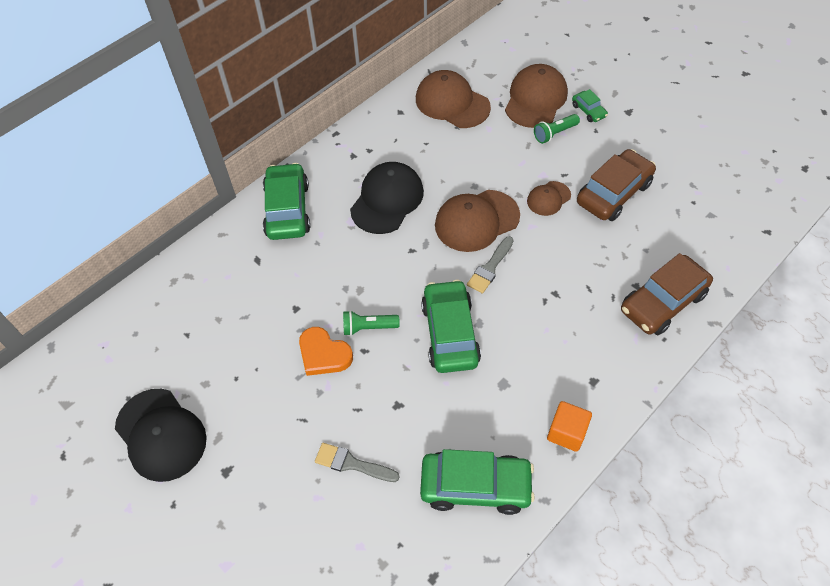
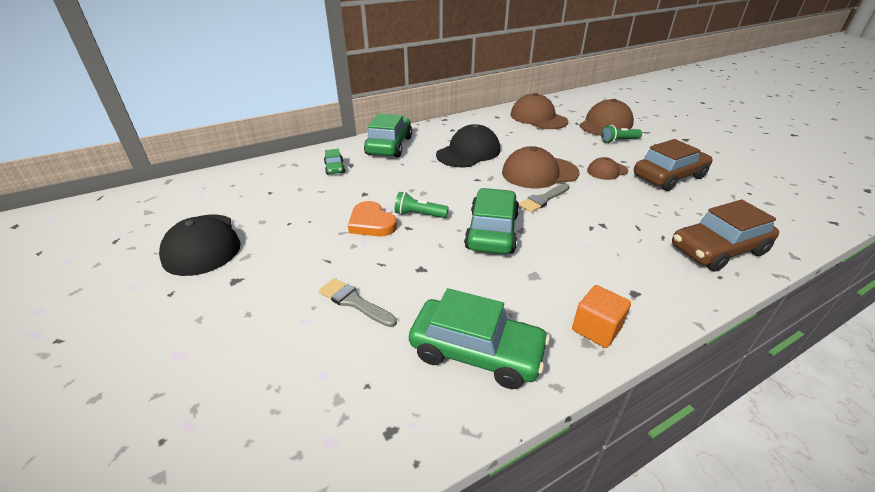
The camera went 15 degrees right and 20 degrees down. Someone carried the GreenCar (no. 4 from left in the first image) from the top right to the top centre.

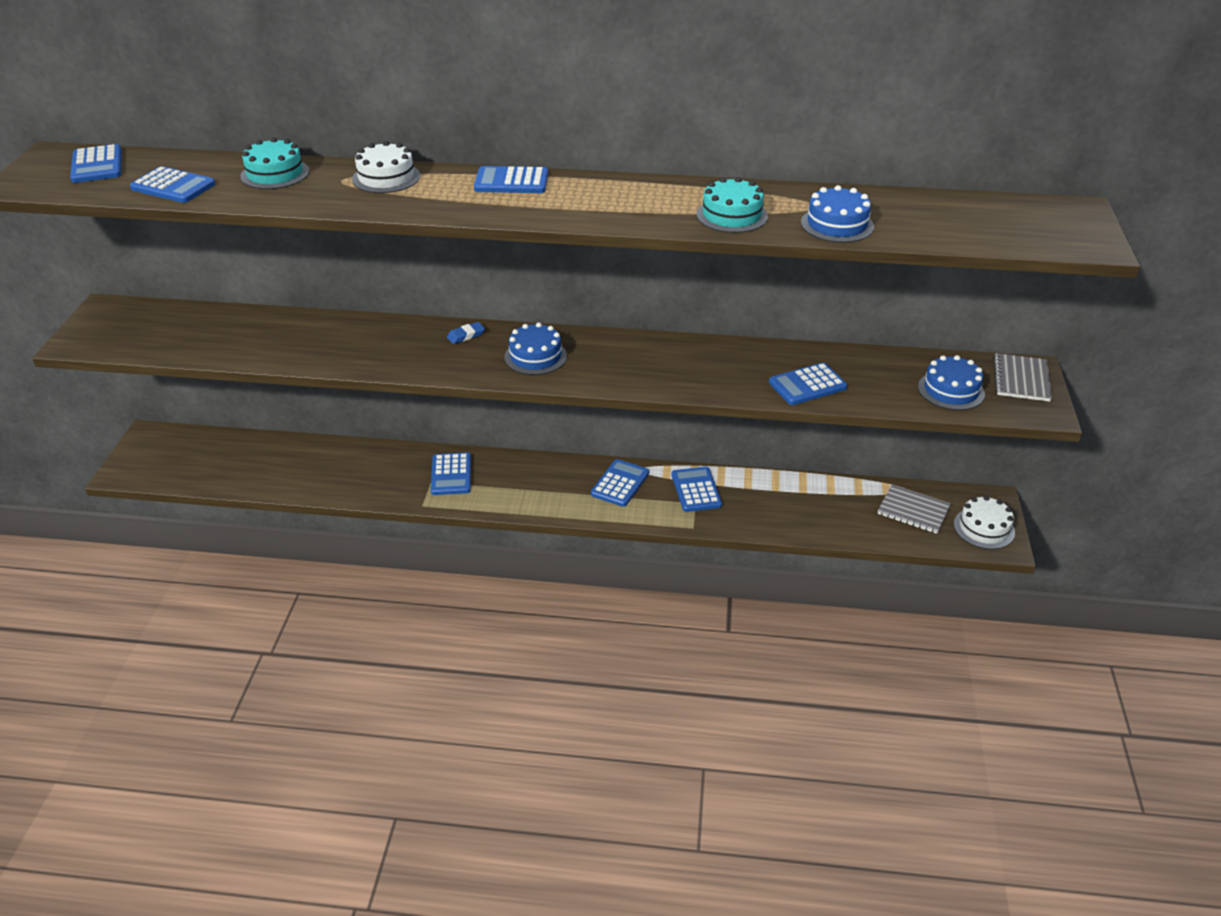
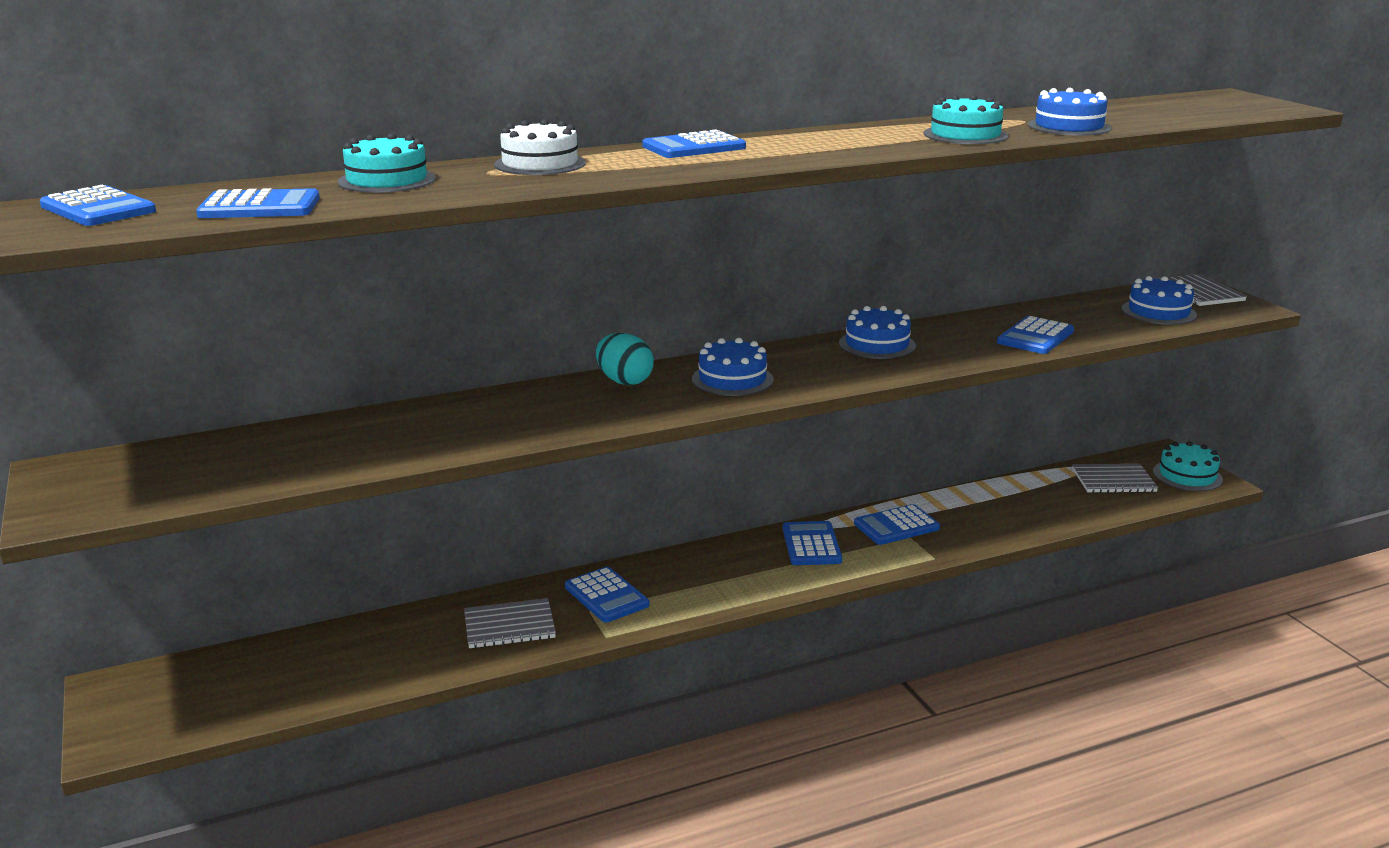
The camera went 30 degrees left and 15 degrees down. Someone swapped the BlueEraser at the centre for the TurquoiseEgg at the centre. Someone rotated the BlueCalculator (no. 6 from left) at the centre by 75 degrees counterclockwise. Someone repainted the WhiteCake (no. 2 from left) at the middle right, which became the TurquoiseCake (no. 3 from left) at the middle right. Someone put down the BlueCake (no. 2 from left) at the centre. Someone put down the GreyNotebook (no. 1 from left) at the bottom centre.

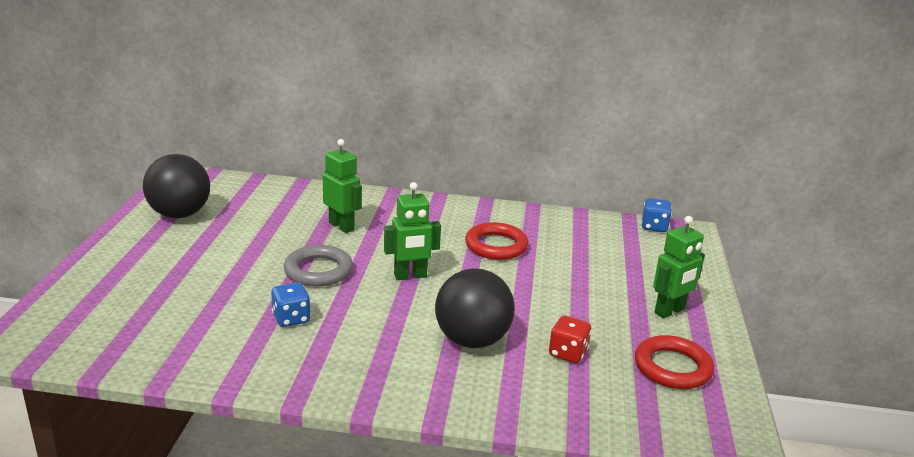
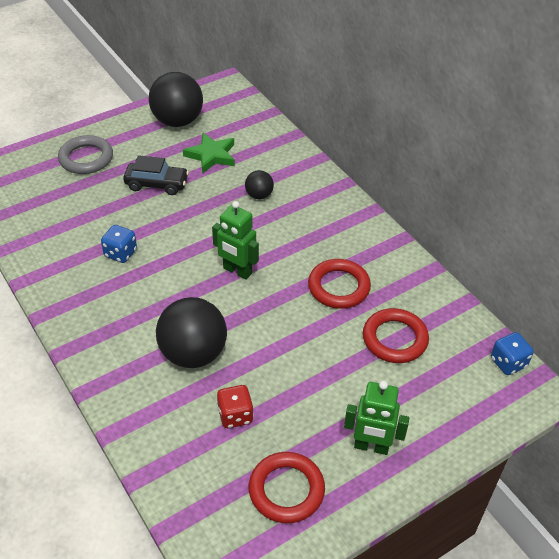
The camera went 50 degrees right and 20 degrees up. Someone swapped the GreenRobot (no. 1 from left) at the centre for the BlackBall (no. 3 from left) at the top centre. Someone carried the GreyRing from the centre to the top left. Someone put down the GreenStar at the top centre. Someone put down the BlackCar at the top left. Someone put down the RedRing (no. 3 from left) at the middle right.

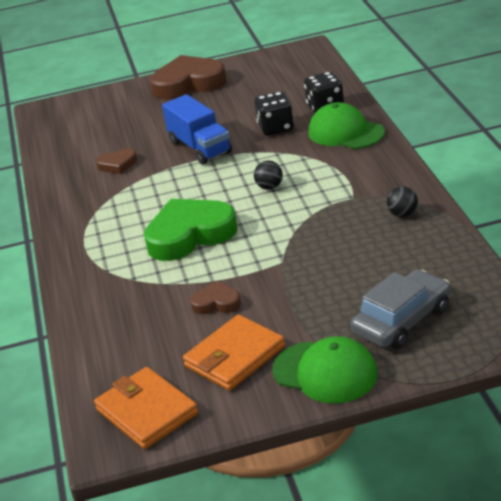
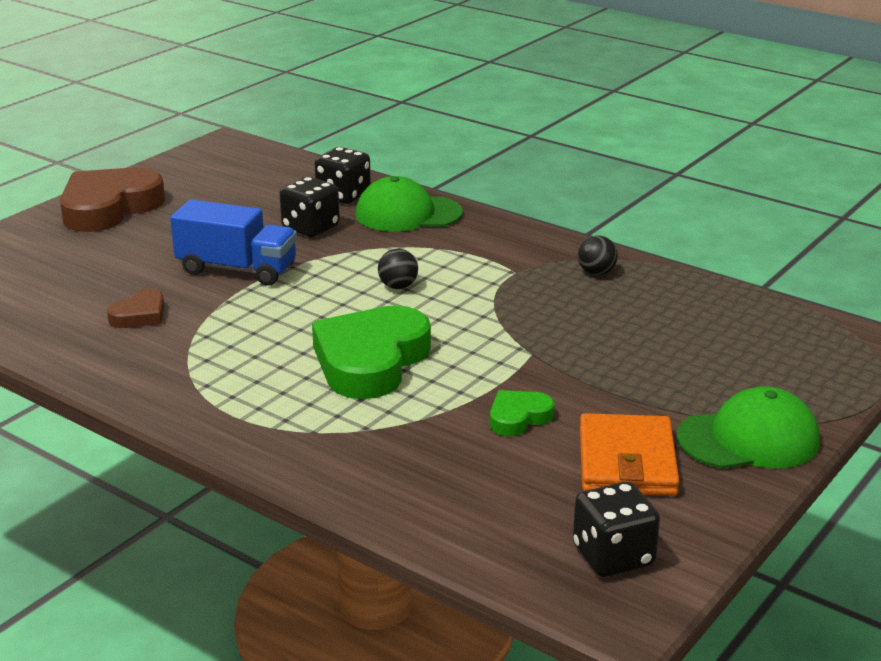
The camera went 45 degrees left and 5 degrees down. Someone took away the GreyCar at the middle right. Someone repainted the BrownHeart (no. 3 from left) at the centre, which became the GreenHeart (no. 2 from left) at the centre. Someone swapped the OrangeWallet (no. 1 from left) at the bottom left for the BlackDice (no. 3 from left) at the bottom right.

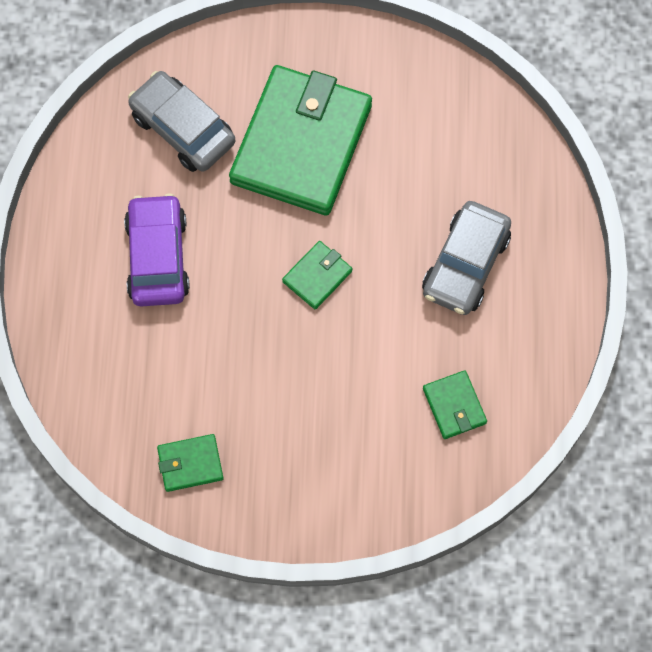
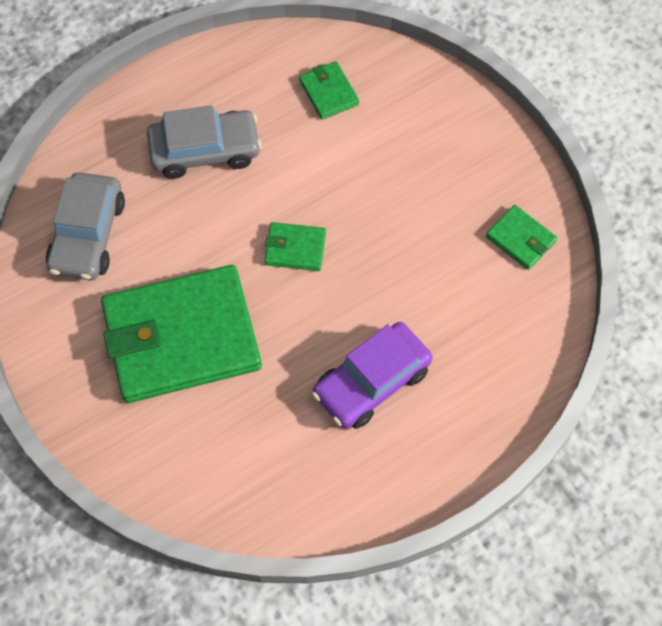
The camera went 125 degrees left and 5 degrees down. Someone carried the GreyCar (no. 1 from left) from the top left to the middle left. Someone rotated the GreenWallet (no. 4 from left in the first image) at the middle right by 60 degrees counterclockwise.

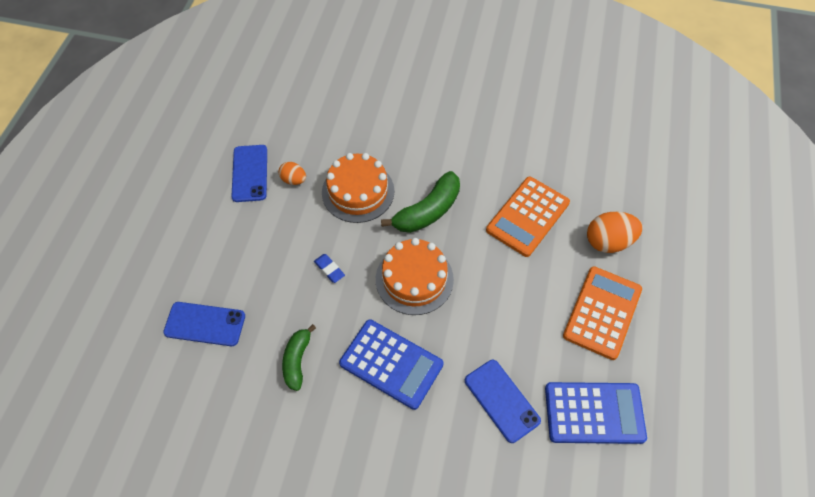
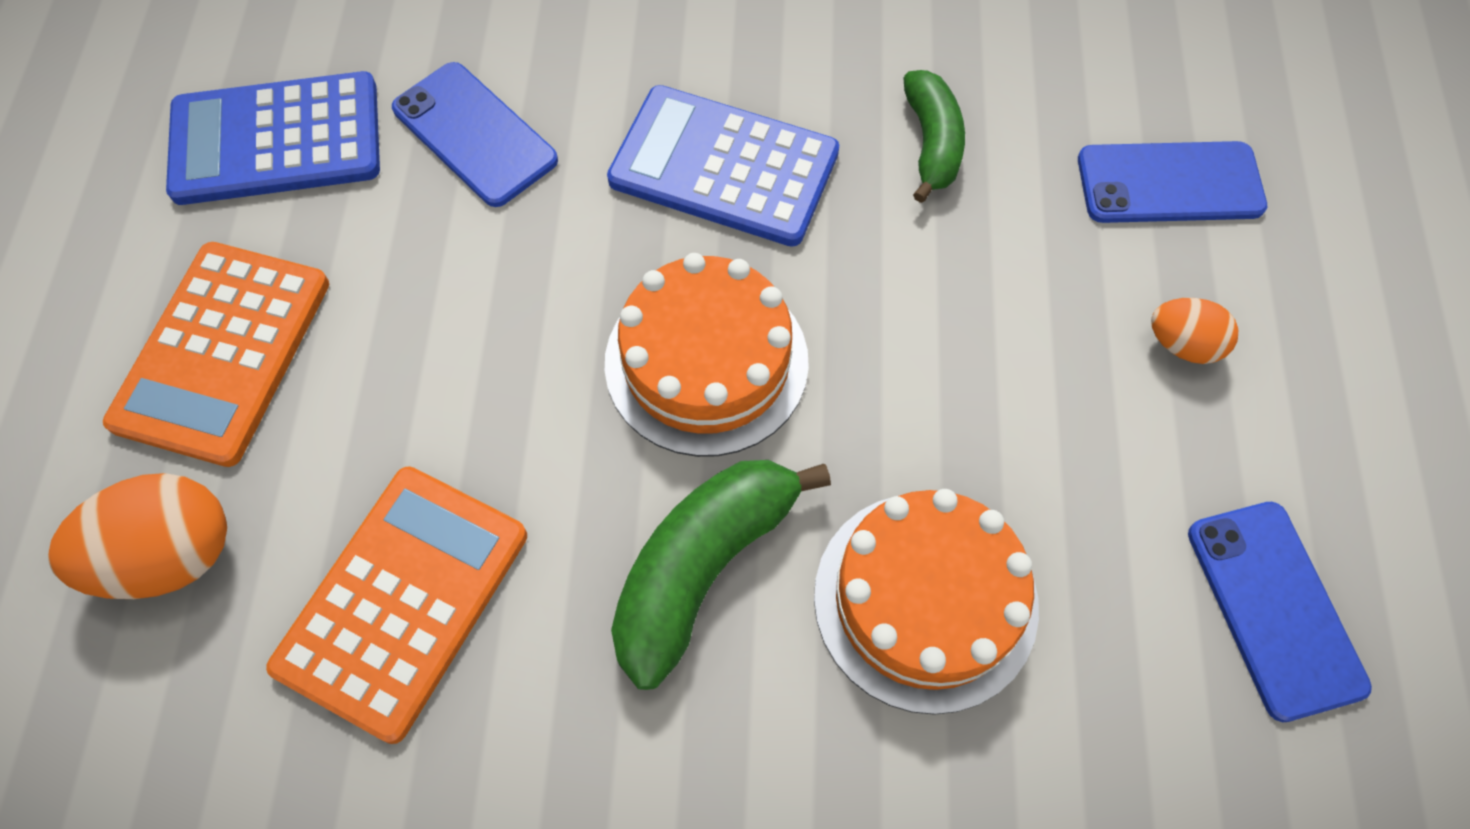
The camera went 170 degrees right and 5 degrees up. Someone carried the OrangeEgg (no. 1 from left in the first image) from the centre to the middle right. Someone took away the BlueEraser at the centre.

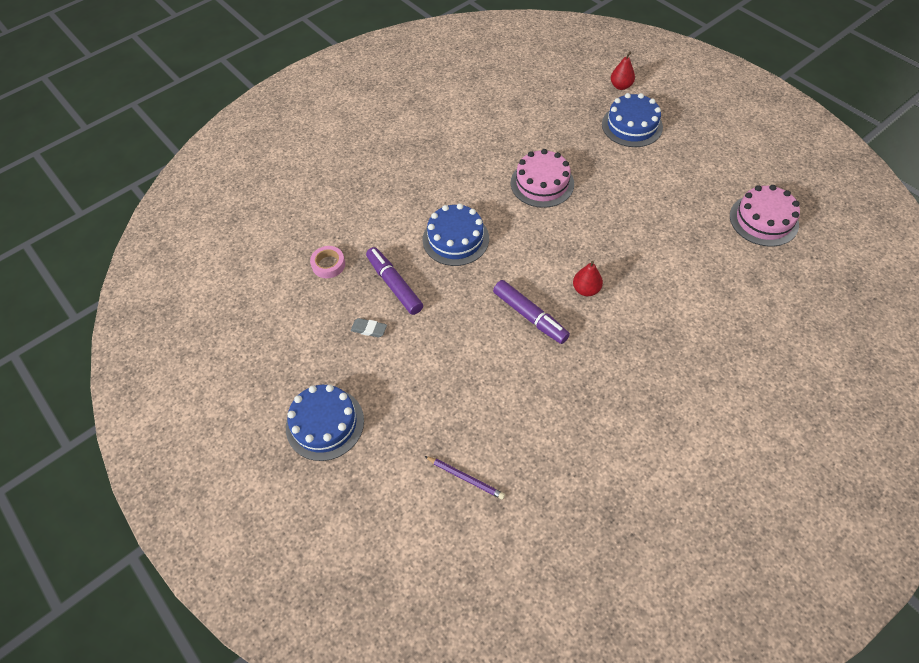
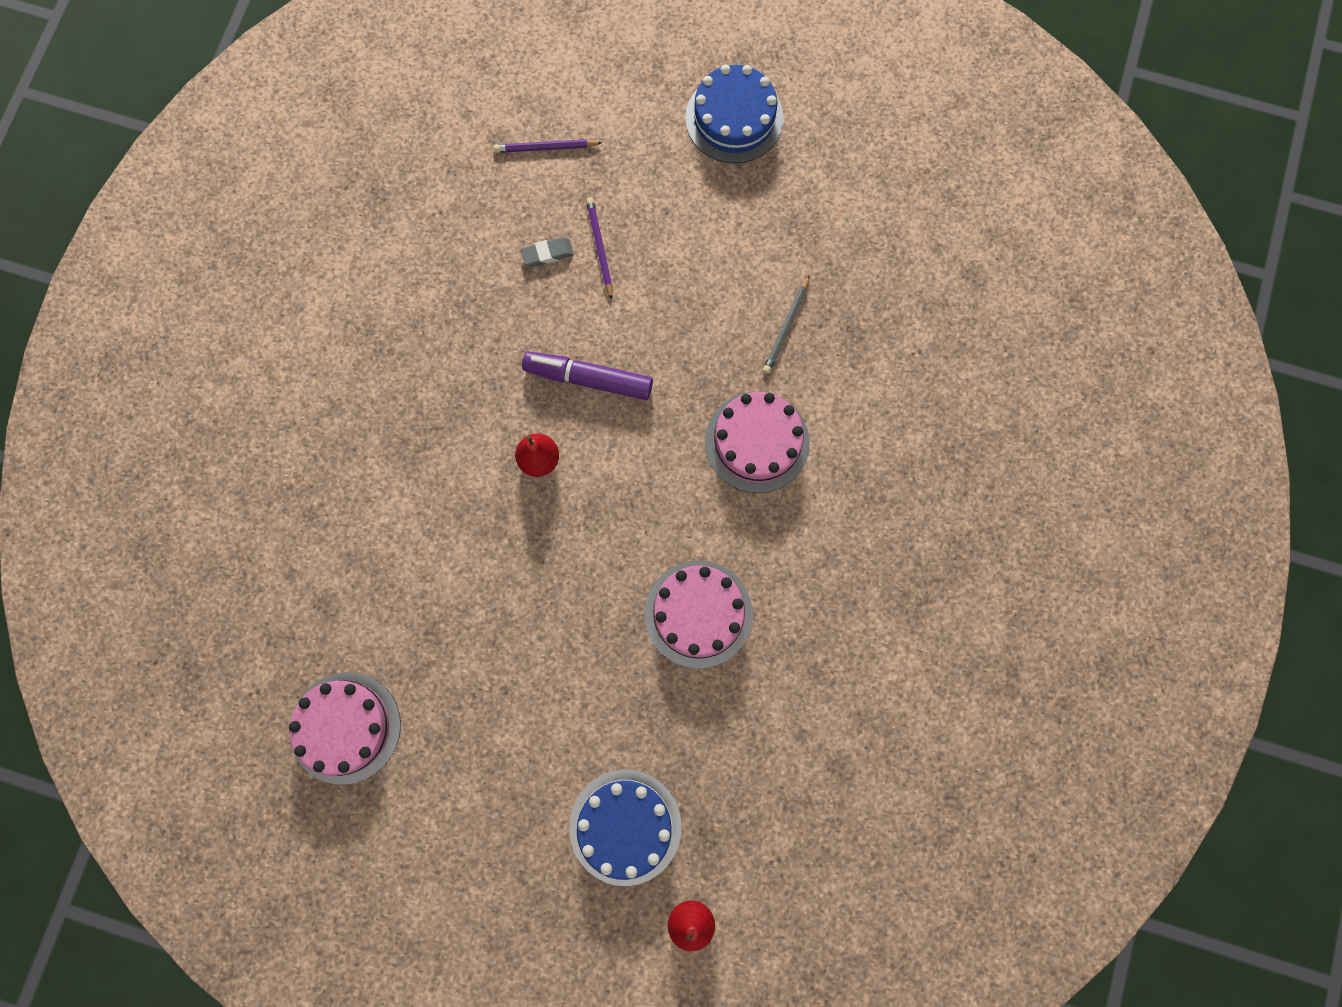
The camera went 145 degrees right and 20 degrees up. Someone repainted the BlueCake (no. 2 from left) at the centre, which became the PinkCake (no. 3 from left) at the centre. Someone took away the PinkTape at the centre. Someone swapped the PurpleMarker (no. 1 from left) at the centre for the GreyPencil at the top centre. Someone carried the GreyEraser from the centre to the top centre. Someone put down the PurplePencil (no. 2 from left) at the top centre.

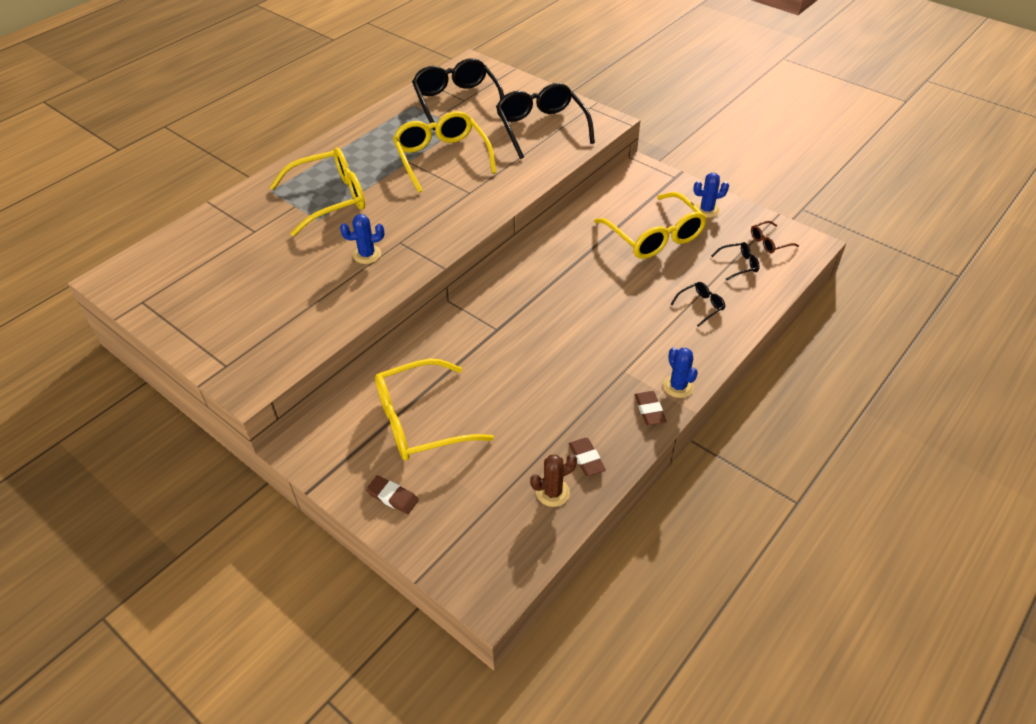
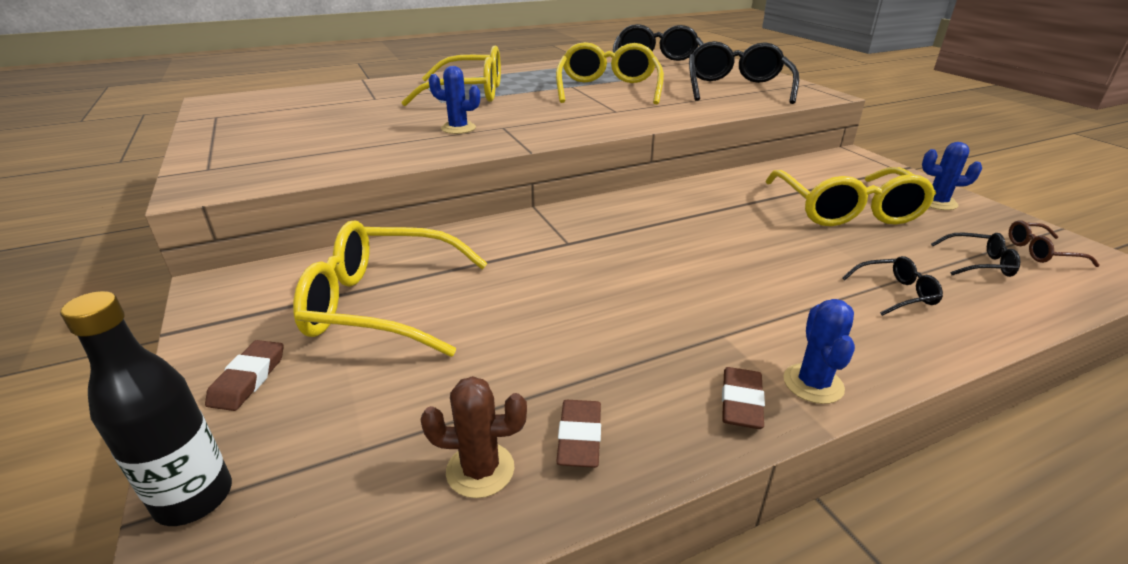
The camera went 25 degrees right and 15 degrees down. Someone rotated the BrownEraser (no. 1 from left) at the bottom centre by 45 degrees clockwise. Someone put down the BlackBottle at the bottom left.

